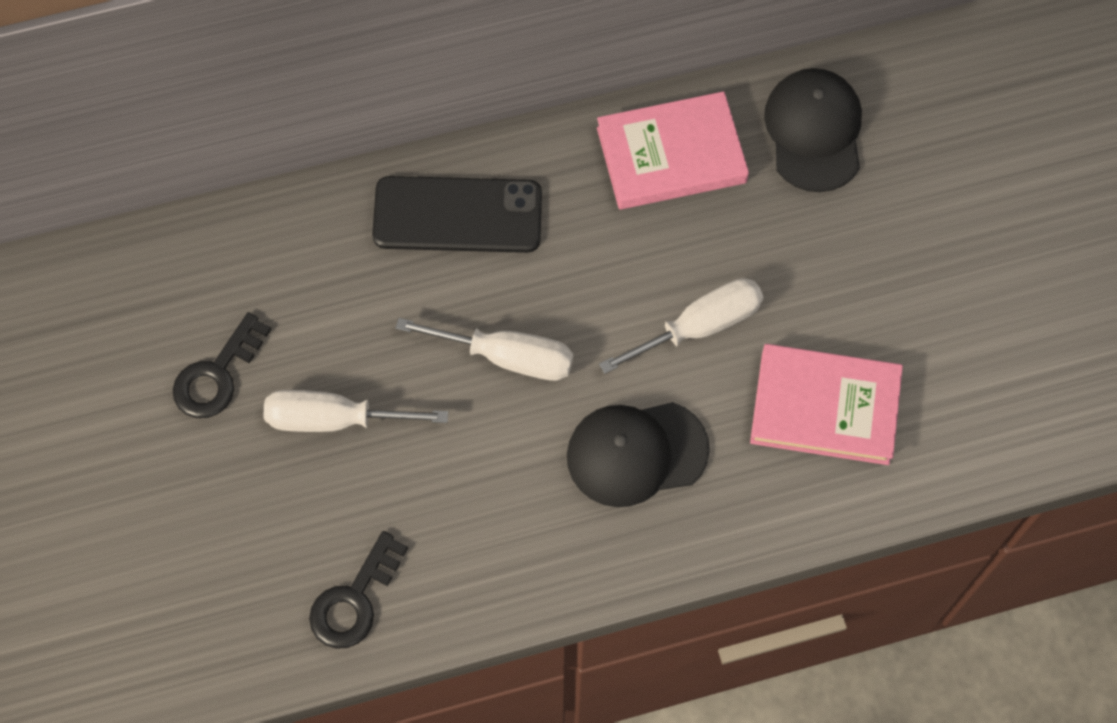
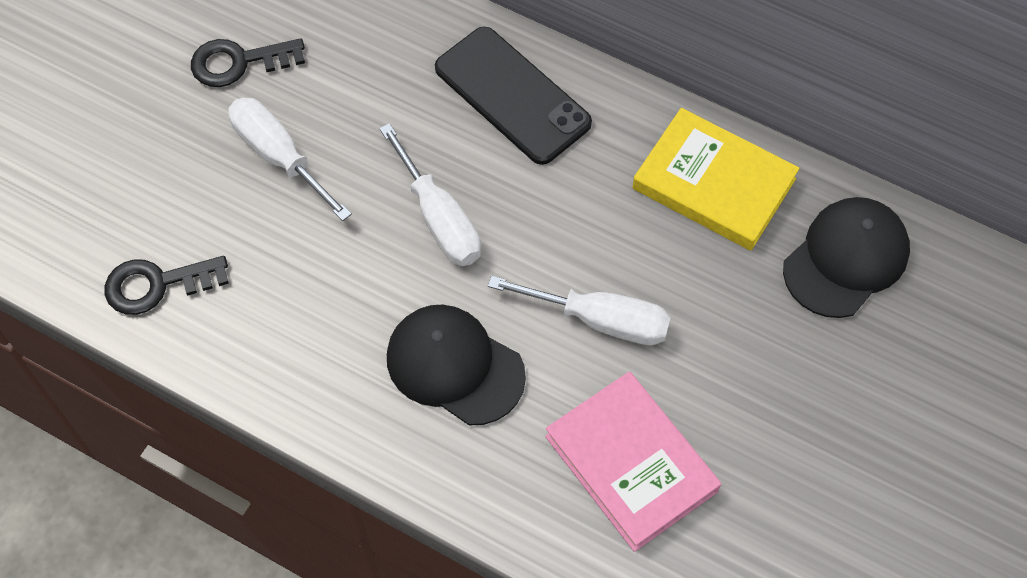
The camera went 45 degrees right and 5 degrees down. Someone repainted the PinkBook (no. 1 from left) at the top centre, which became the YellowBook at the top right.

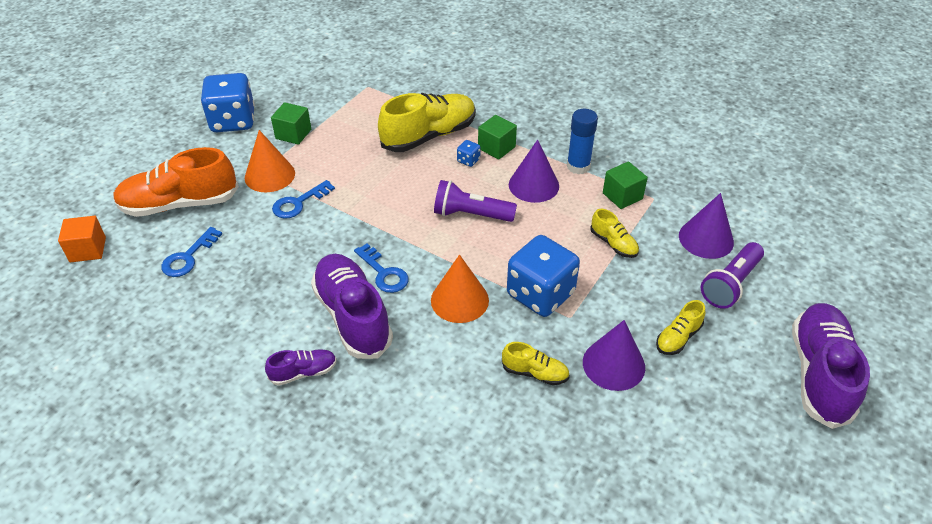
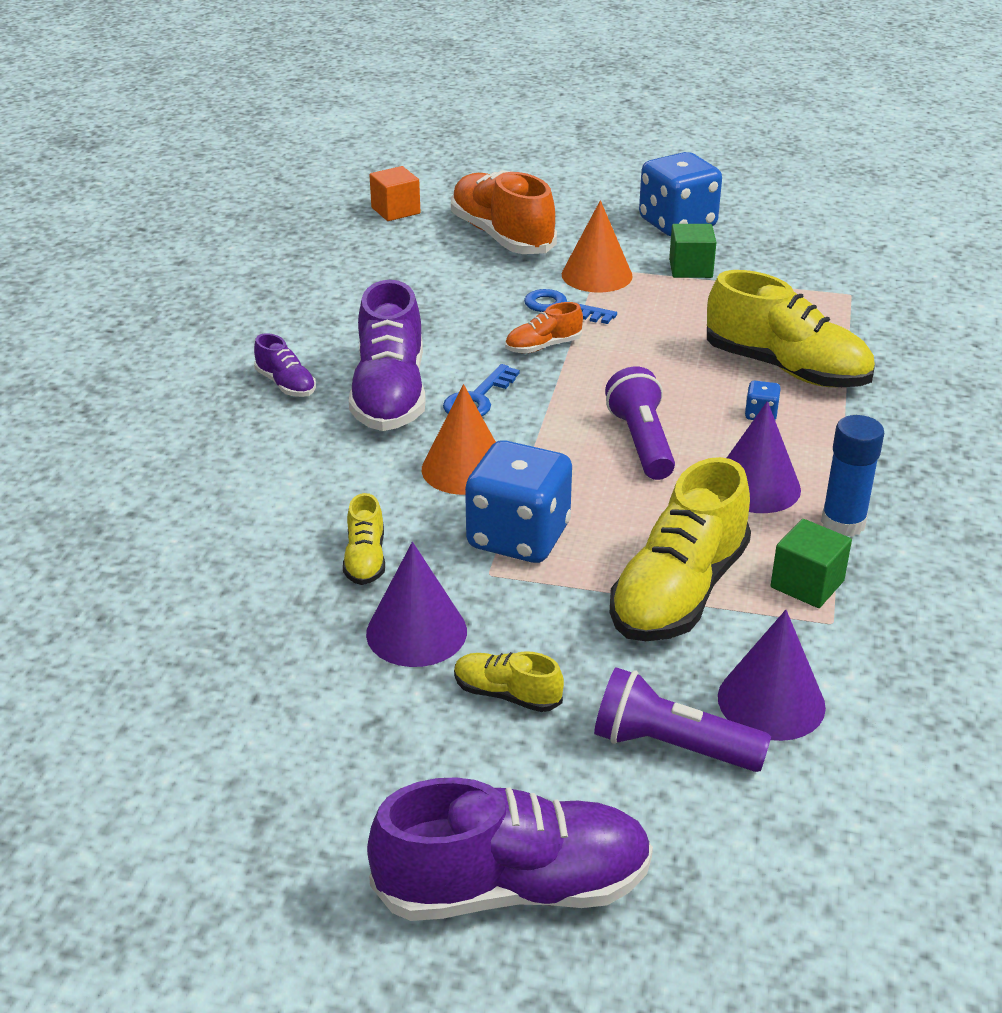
The camera went 70 degrees right and 10 degrees down. Someone took away the GreenCube (no. 2 from left) at the top centre. Someone scaled the YellowShoe (no. 3 from left) at the centre by 2.08. Someone took away the BlueKey (no. 1 from left) at the middle left. Someone rotated the PurpleShoe (no. 2 from left) at the centre by 135 degrees clockwise. Someone put down the OrangeShoe (no. 2 from left) at the top centre.

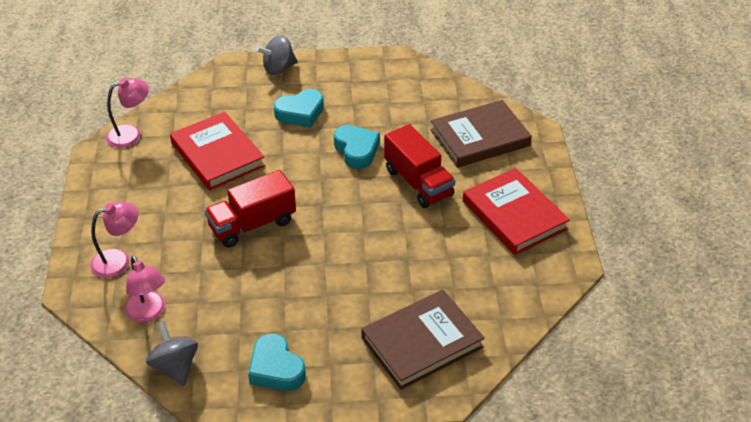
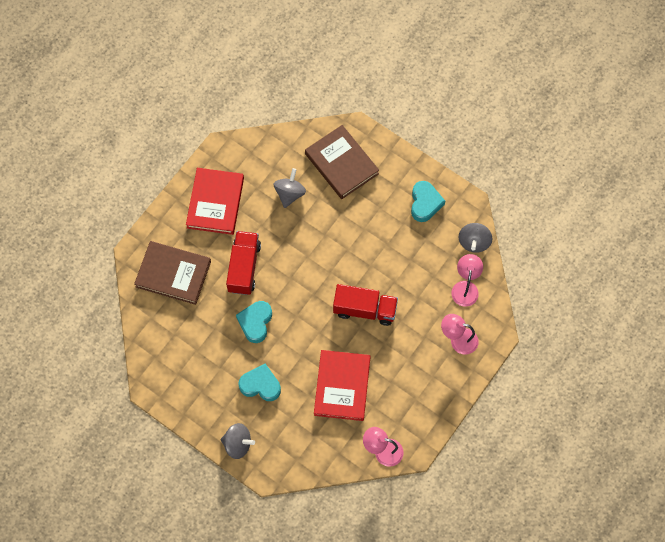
The camera went 140 degrees left and 25 degrees up. Someone rotated the BrownBook (no. 1 from left in the first image) at the bottom centre by 45 degrees clockwise. Someone put down the GreySpinningTop (no. 2 from left) at the centre.

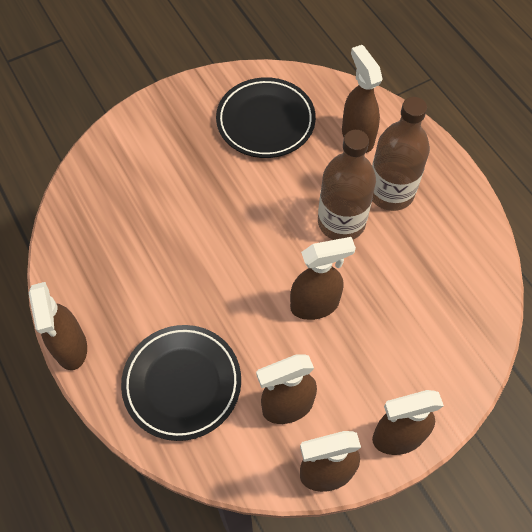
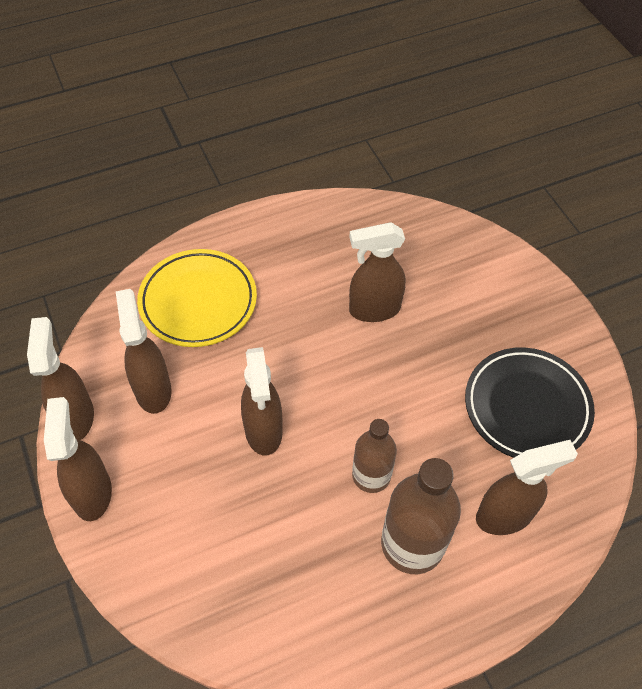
The camera went 95 degrees right and 5 degrees down. Someone scaled the BrownBottle (no. 1 from left) at the centre by 0.64. Someone carried the BrownSprayBottle (no. 1 from left in the first image) from the middle left to the centre. Someone repainted the BlackPlate (no. 1 from left) at the bottom centre, which became the YellowPlate at the middle left.

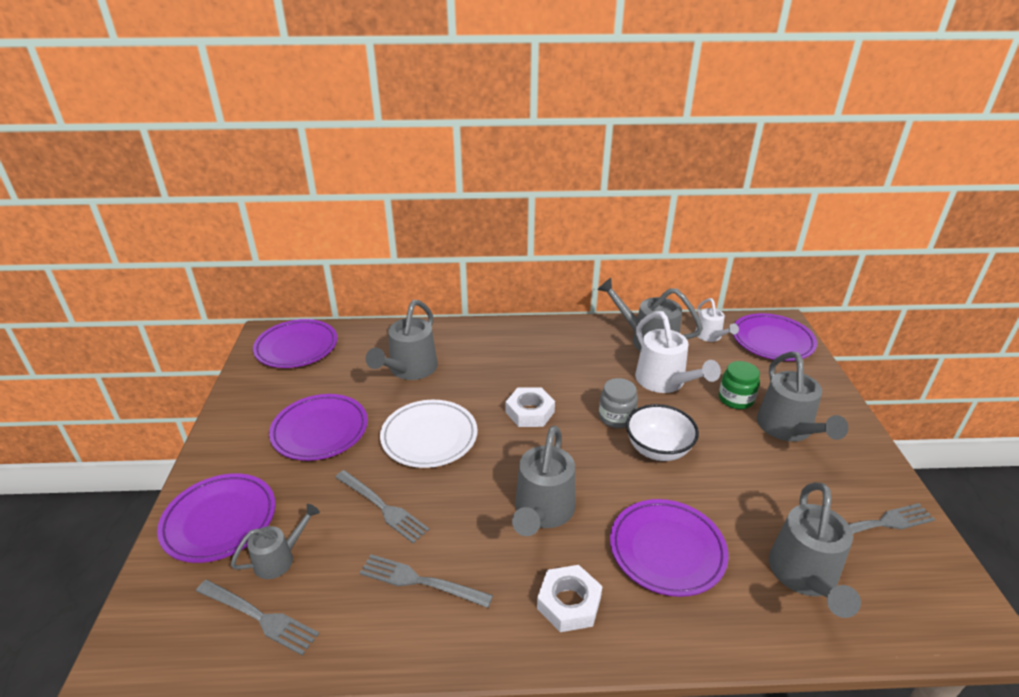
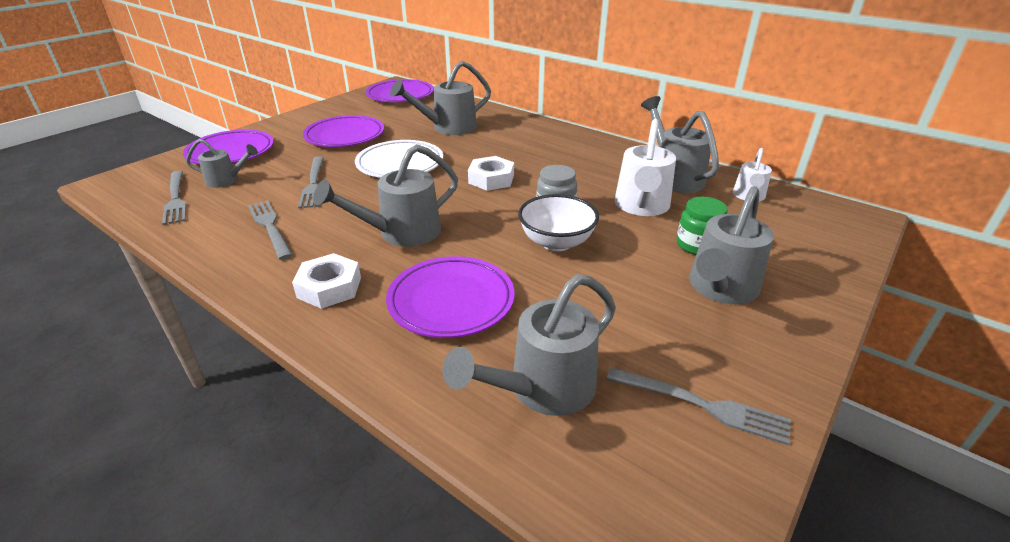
The camera went 40 degrees right and 0 degrees up. Someone took away the PurplePlate (no. 5 from left) at the middle right.

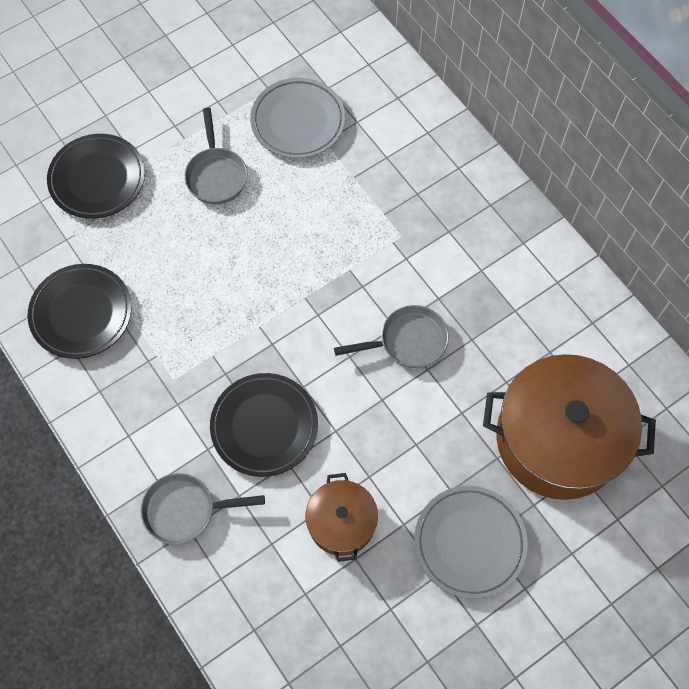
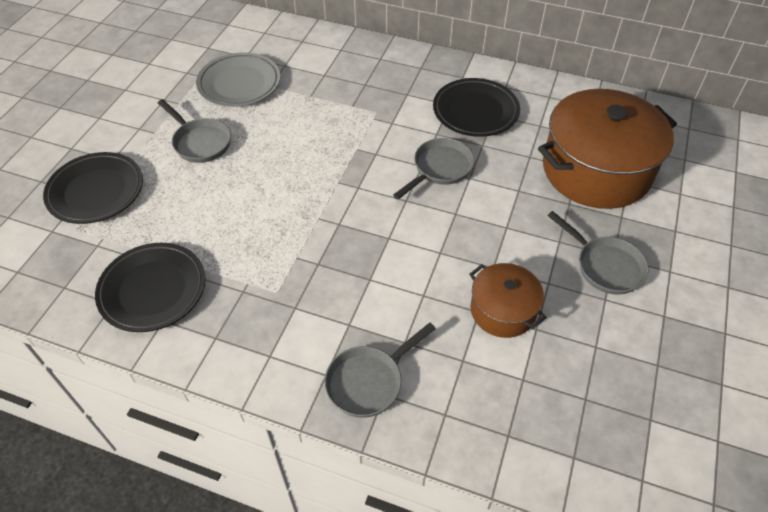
The camera went 35 degrees left and 15 degrees down. Someone carried the BlackPlate (no. 3 from left) from the centre to the top centre. Someone swapped the GreyPlate (no. 2 from left) at the bottom right for the GreyPan (no. 4 from left) at the middle right.

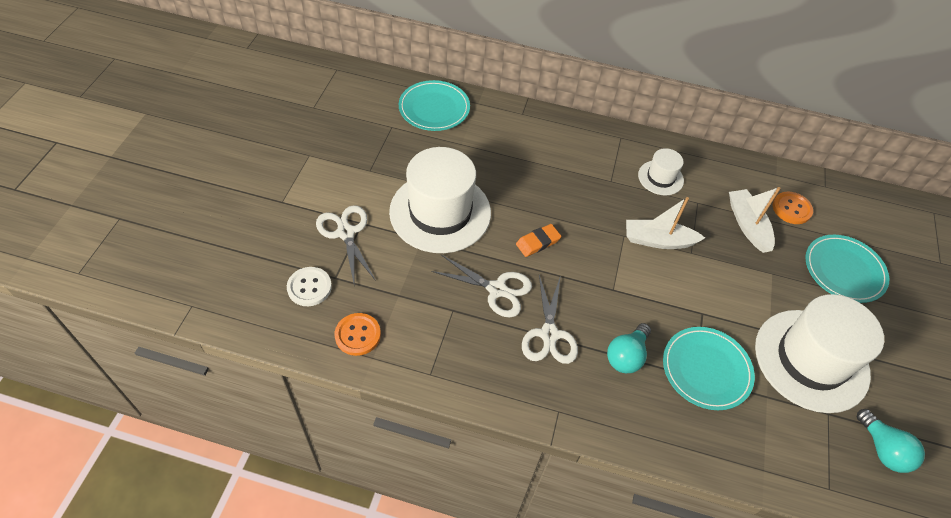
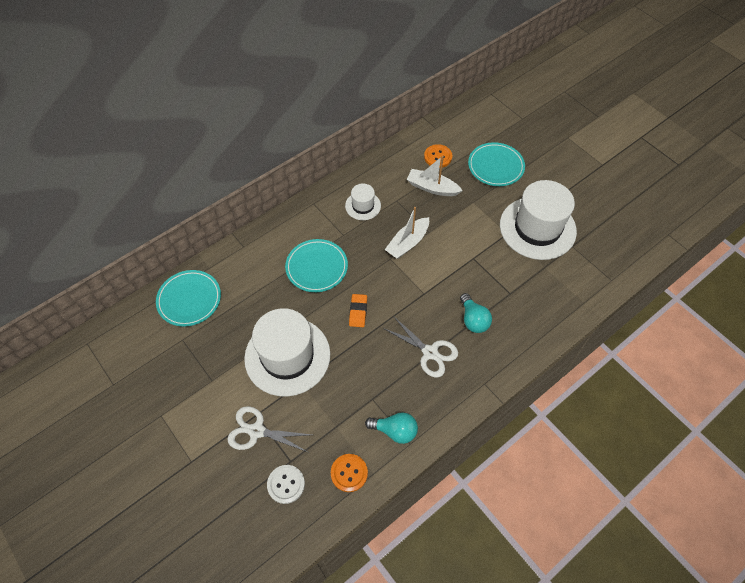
The camera went 50 degrees left and 5 degrees up. Someone took away the WhiteScissors (no. 2 from left) at the centre. Someone carried the TurquoisePlate (no. 2 from left) from the bottom right to the centre. Someone carried the TurquoiseLightBulb (no. 2 from left in the first image) from the bottom right to the bottom centre.

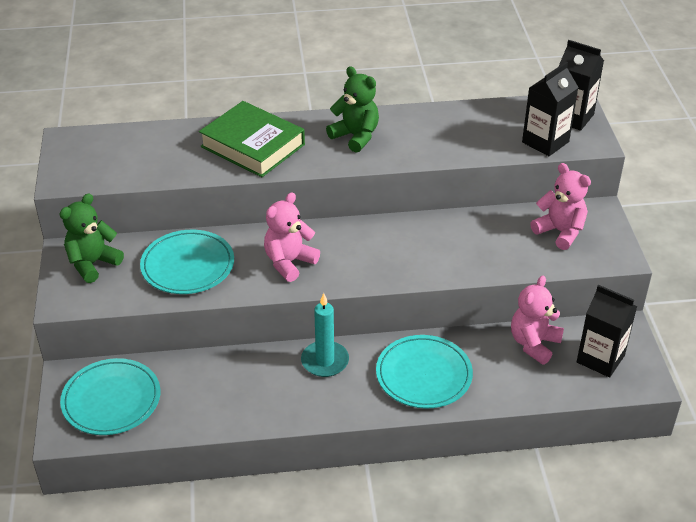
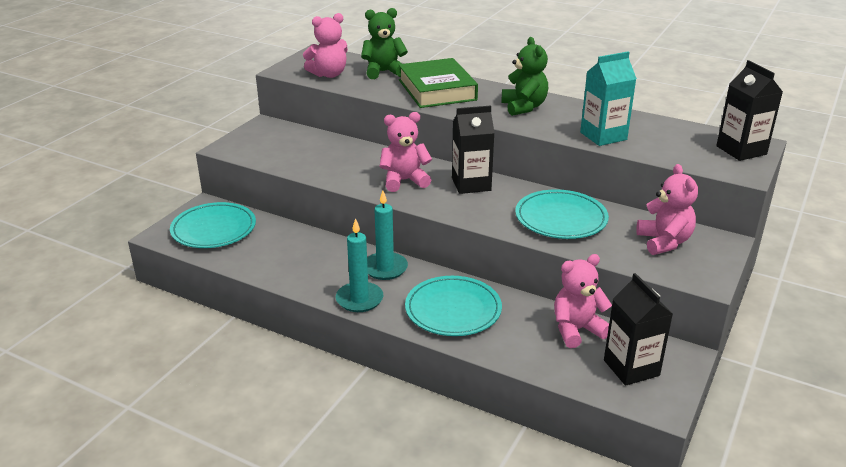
The camera went 35 degrees right and 10 degrees down. Someone carried the BlackCarton (no. 1 from left) from the top right to the top centre. Someone carried the GreenTeddyBear (no. 1 from left) from the middle left to the top centre. Someone carried the TurquoisePlate (no. 2 from left in the first image) from the middle left to the centre. Someone put down the PinkTeddyBear (no. 1 from left) at the top centre. Someone put down the TurquoiseCarton at the top right. Someone put down the TurquoiseCandle (no. 1 from left) at the centre.

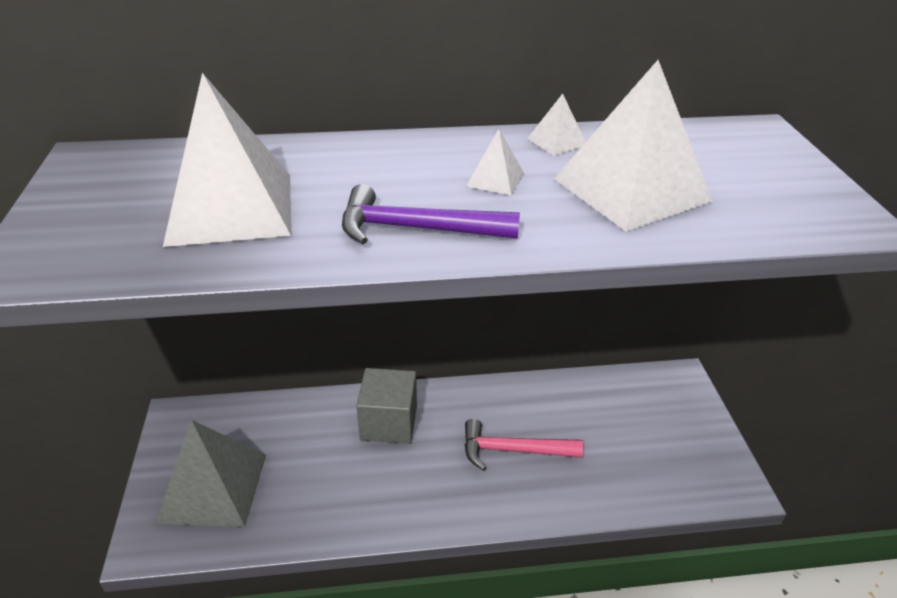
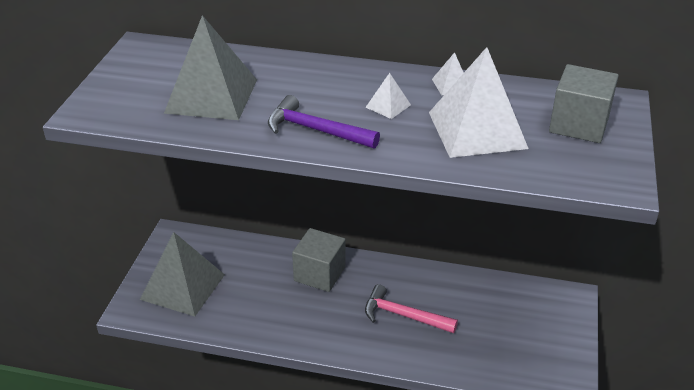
The camera went 20 degrees right and 0 degrees up. Someone repainted the WhitePyramid (no. 1 from left) at the top left, which became the GreyPyramid (no. 2 from left) at the top left. Someone put down the GreyCube (no. 2 from left) at the top right.

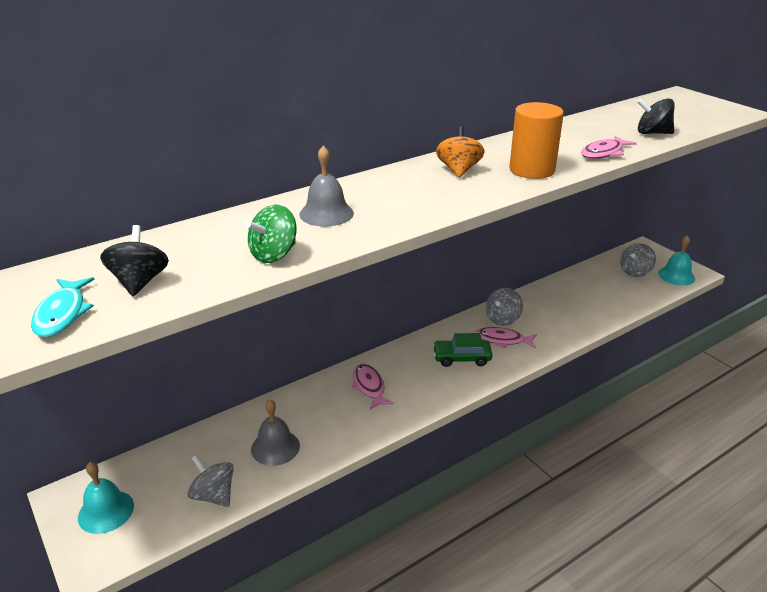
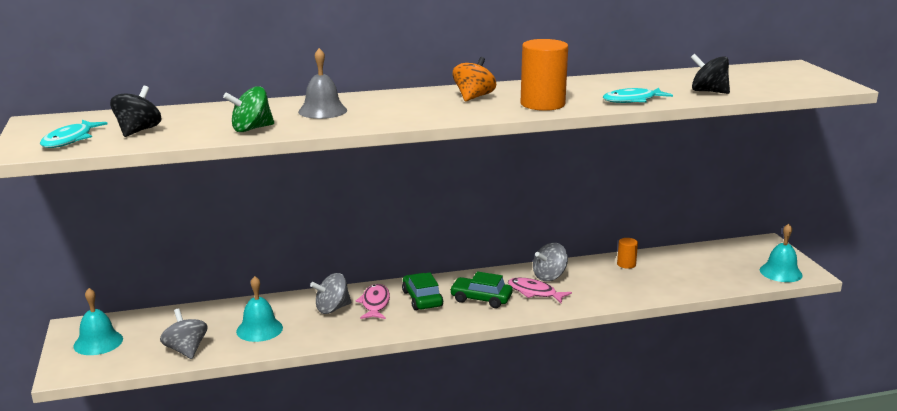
The camera went 20 degrees right and 10 degrees down. Someone repainted the PinkFish (no. 3 from left) at the top right, which became the TurquoiseFish (no. 2 from left) at the top right. Someone carried the GreySpinningTop (no. 3 from left in the first image) from the middle right to the bottom centre. Someone repainted the GreyBell (no. 1 from left) at the bottom centre, which became the TurquoiseBell (no. 2 from left) at the bottom left. Someone put down the OrangeCylinder (no. 2 from left) at the middle right. Someone put down the GreenCar (no. 1 from left) at the bottom centre.

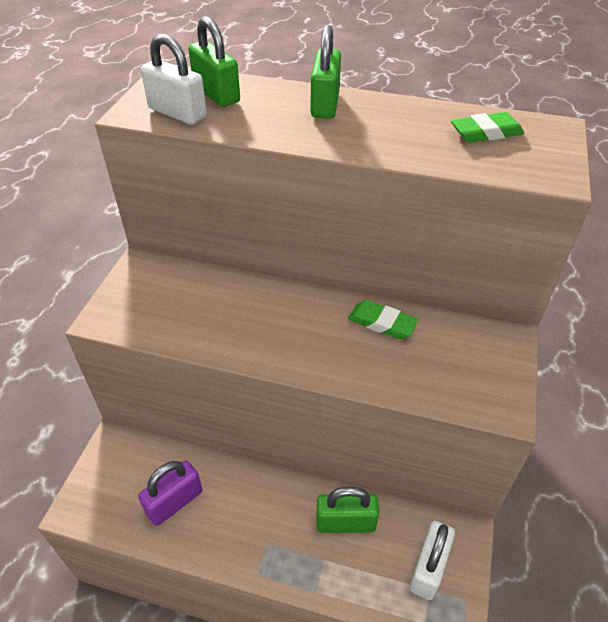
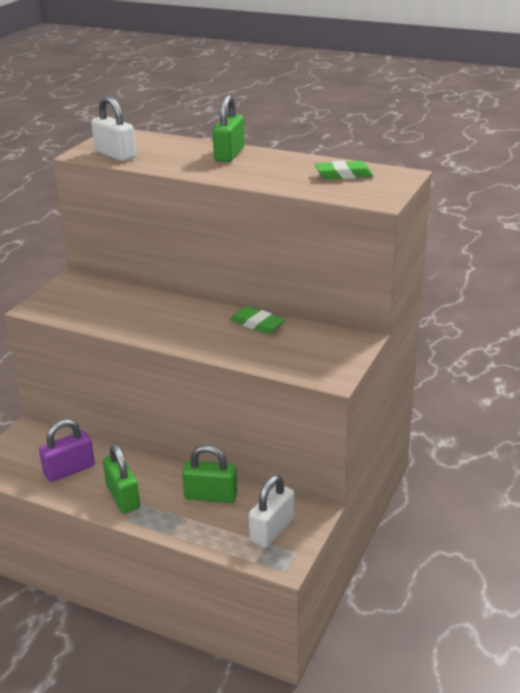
The camera went 10 degrees right and 15 degrees down. Someone carried the GreenPadlock (no. 1 from left) from the top centre to the bottom left.

